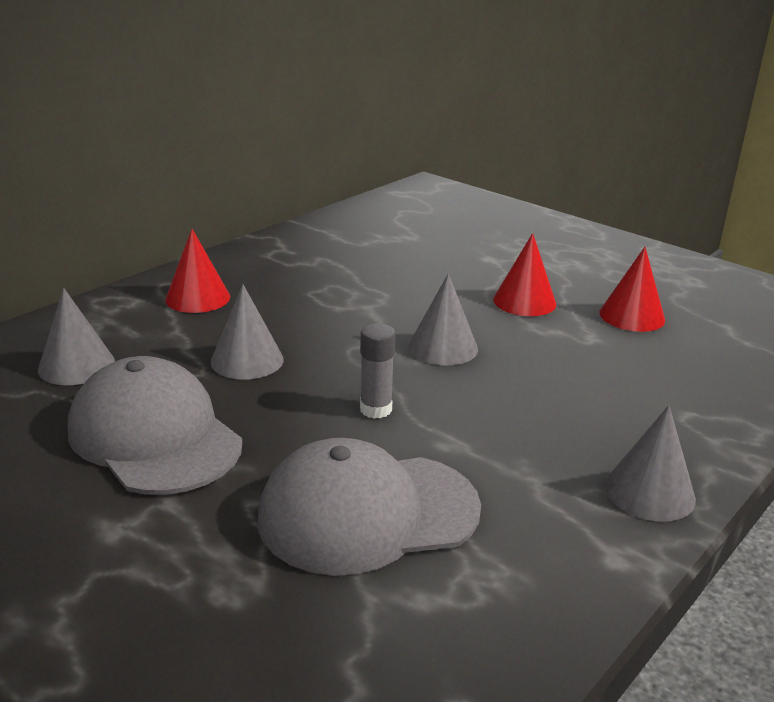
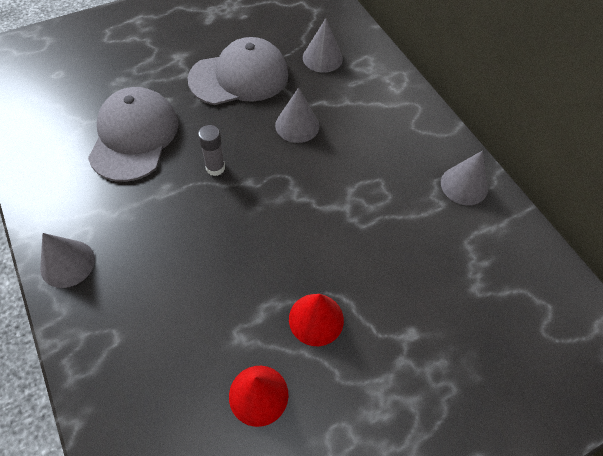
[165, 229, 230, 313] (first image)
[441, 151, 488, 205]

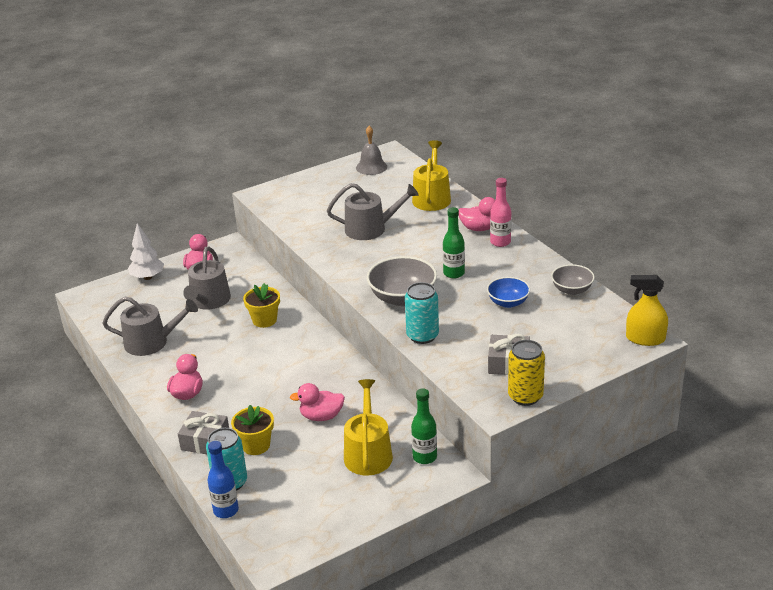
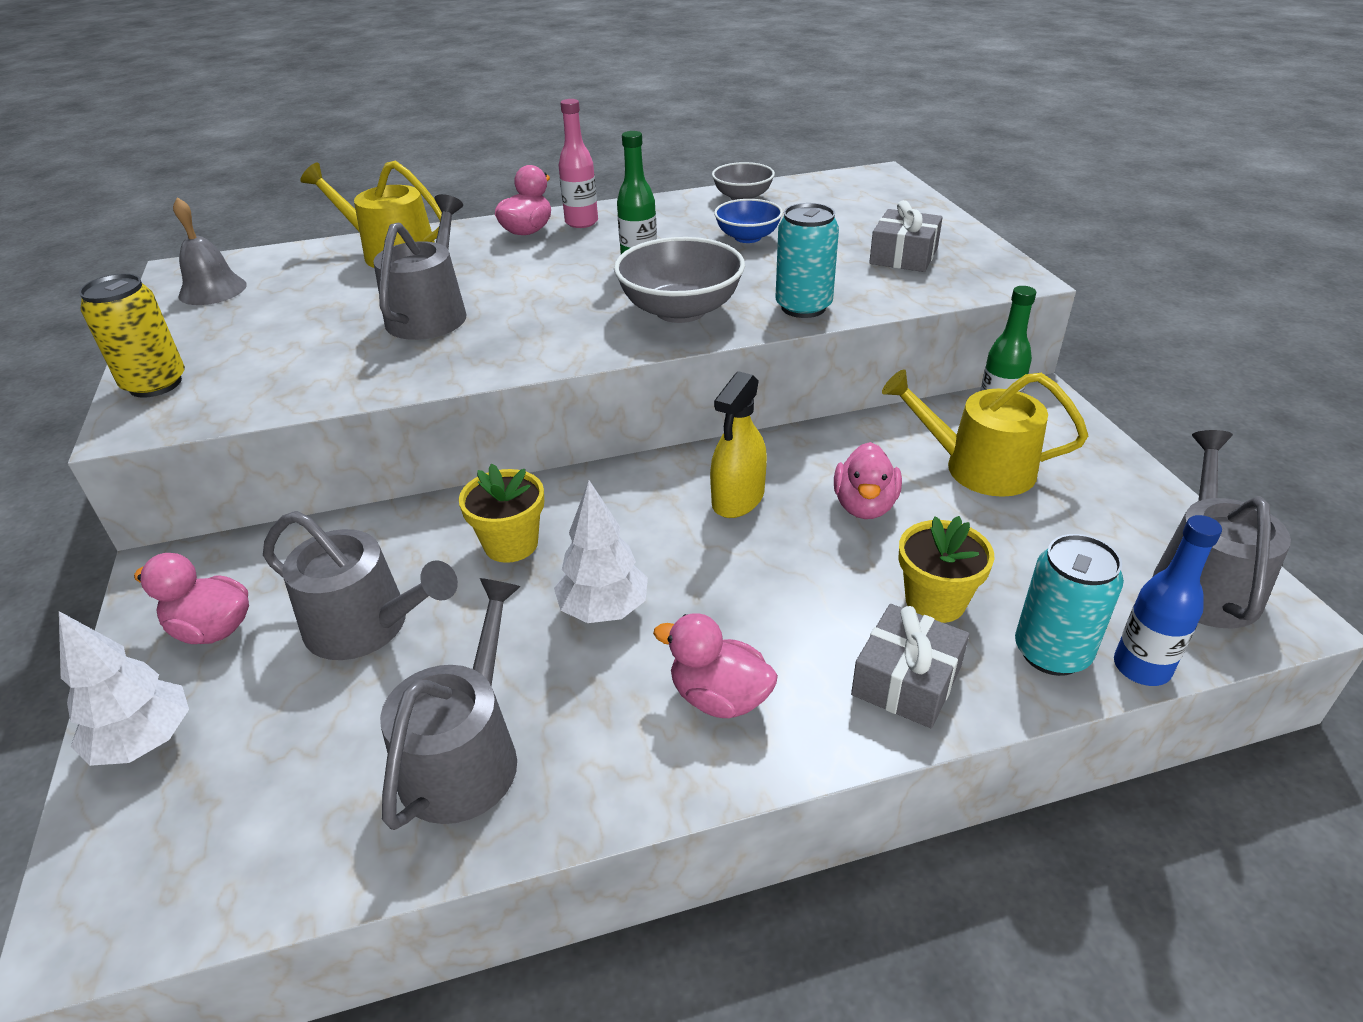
[710, 371, 767, 518]
[79, 273, 185, 398]
[1153, 430, 1291, 629]
[554, 480, 648, 623]

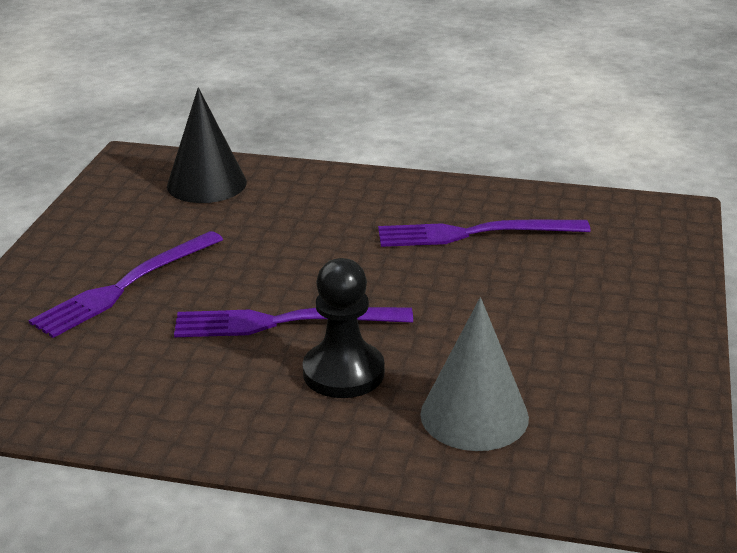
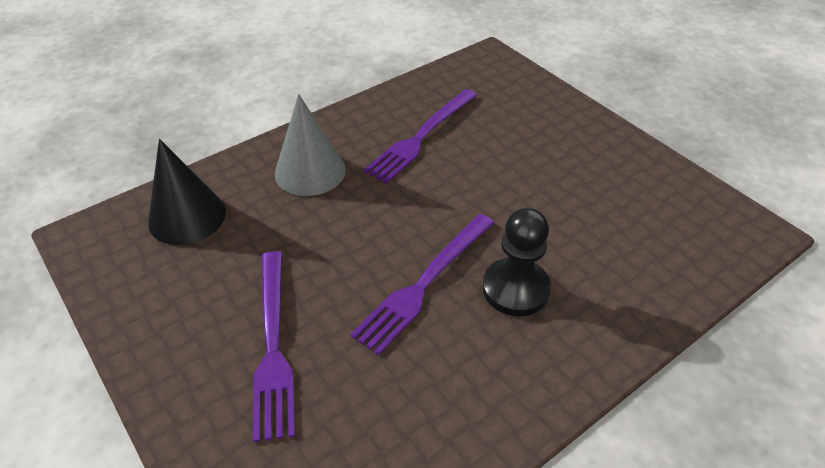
[275, 94, 346, 196]

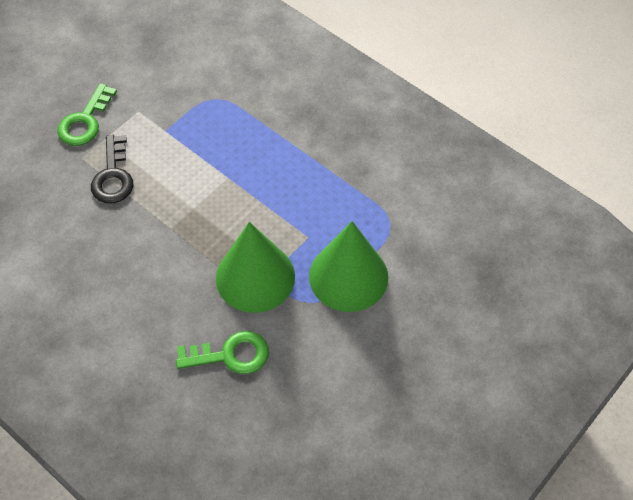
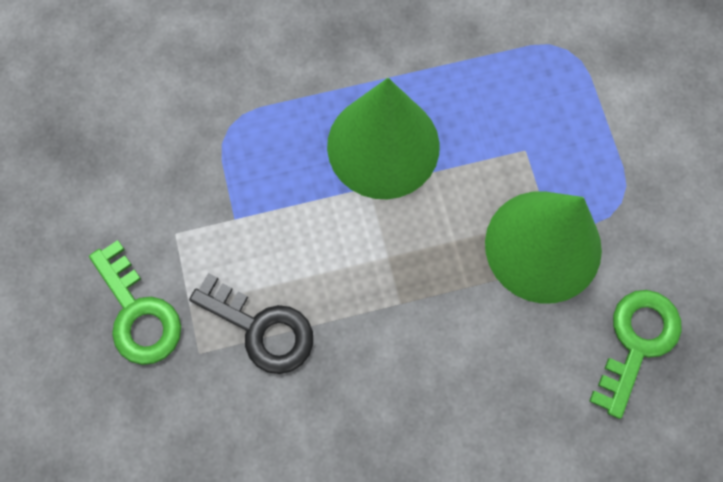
[327, 78, 440, 199]

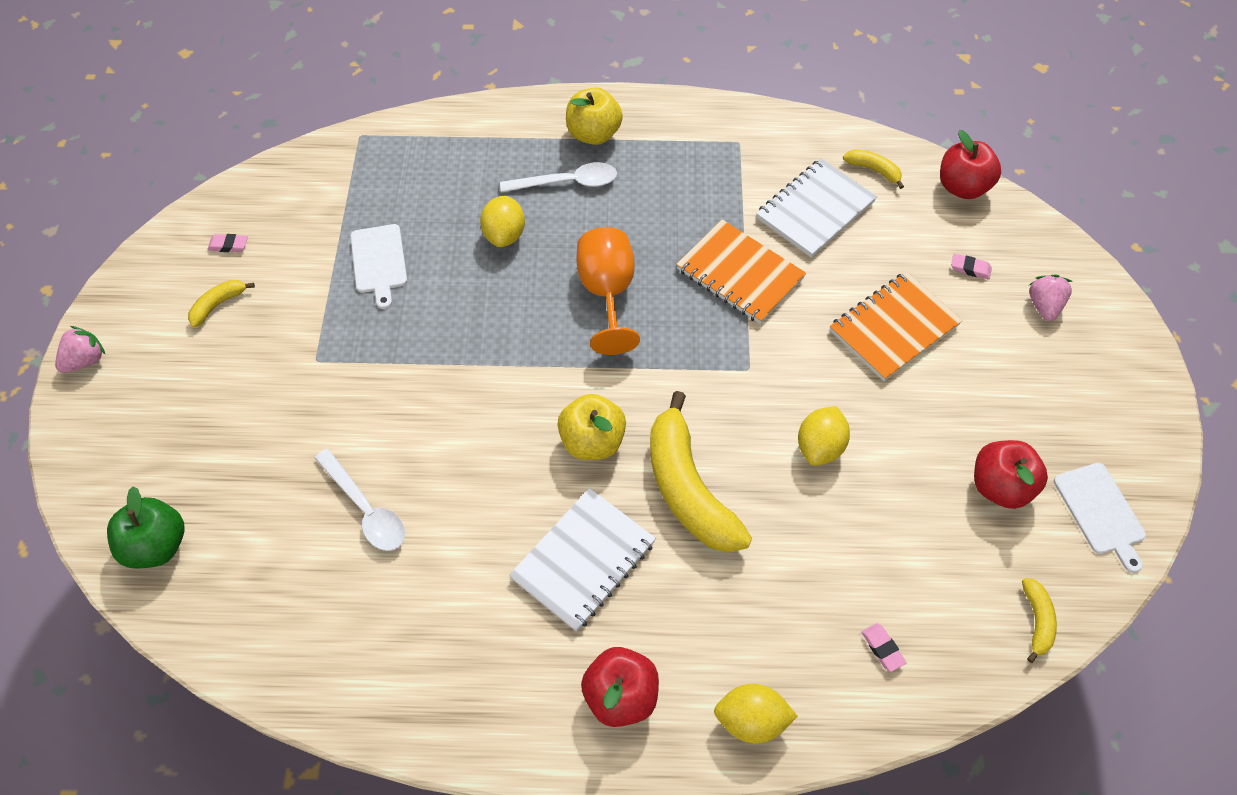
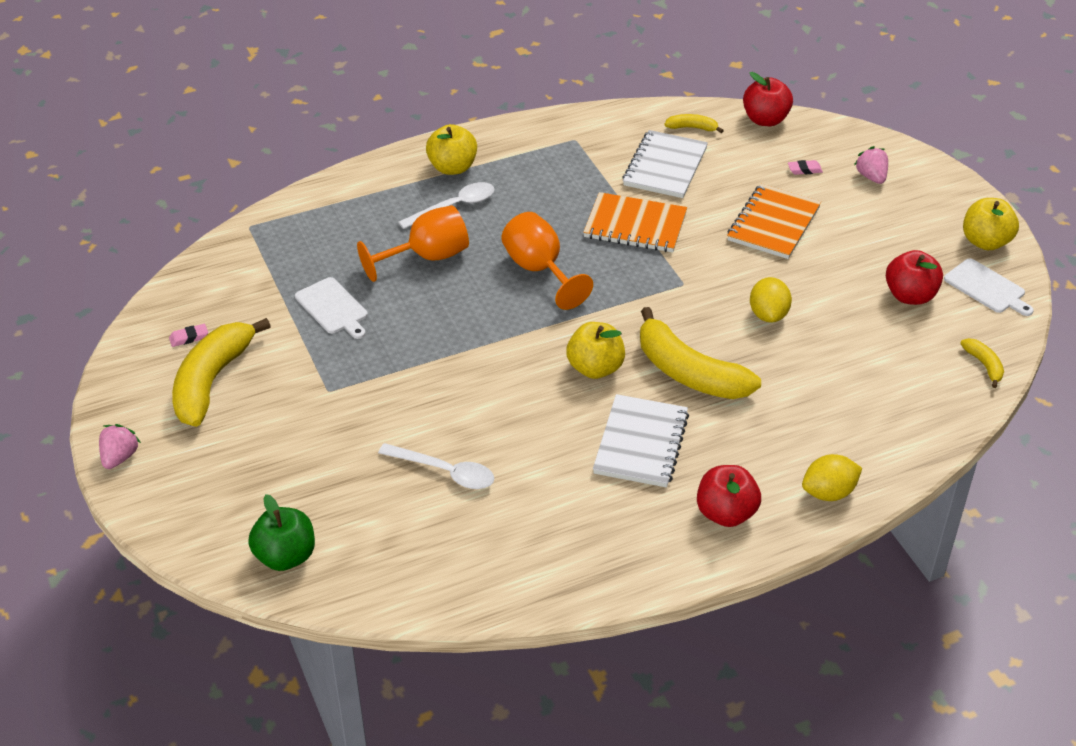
[357, 205, 469, 282]
[172, 318, 271, 427]
[861, 623, 906, 672] (first image)
[963, 198, 1019, 250]

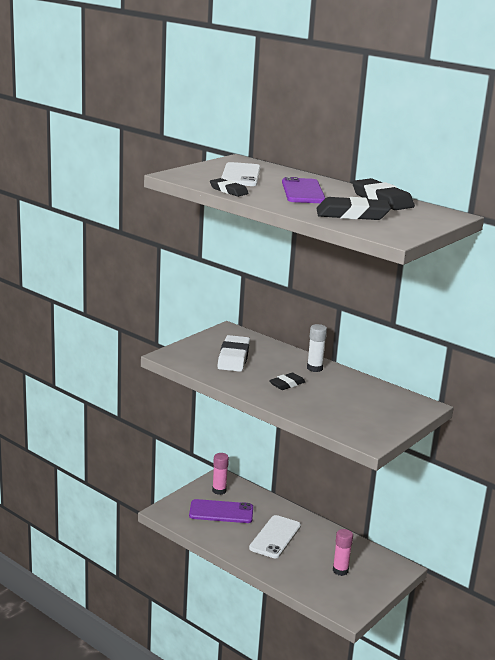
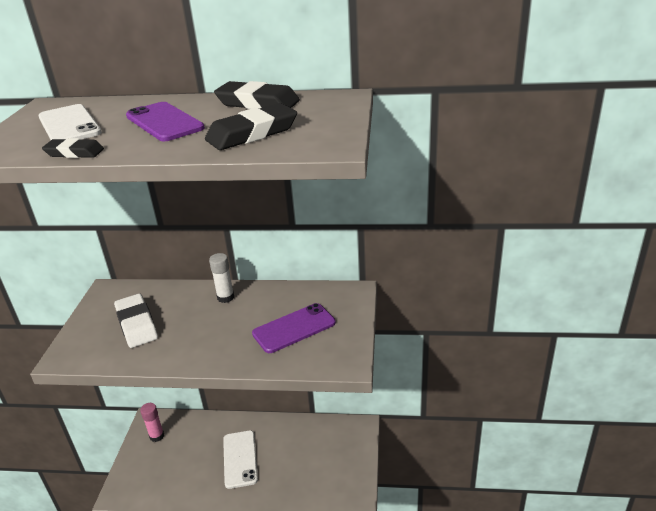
[269, 373, 305, 390] (first image)
[252, 303, 336, 353]
[333, 529, 353, 576] (first image)

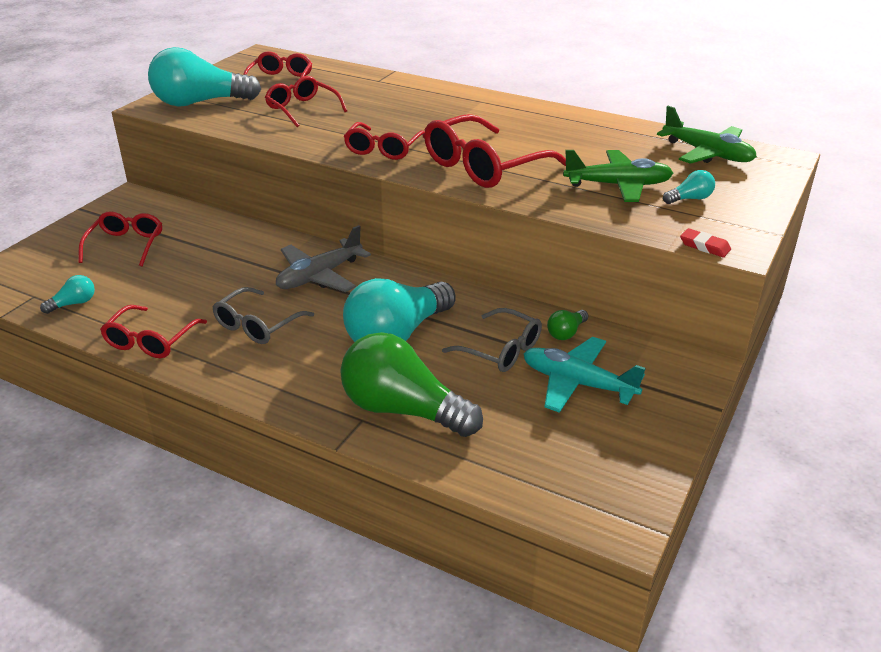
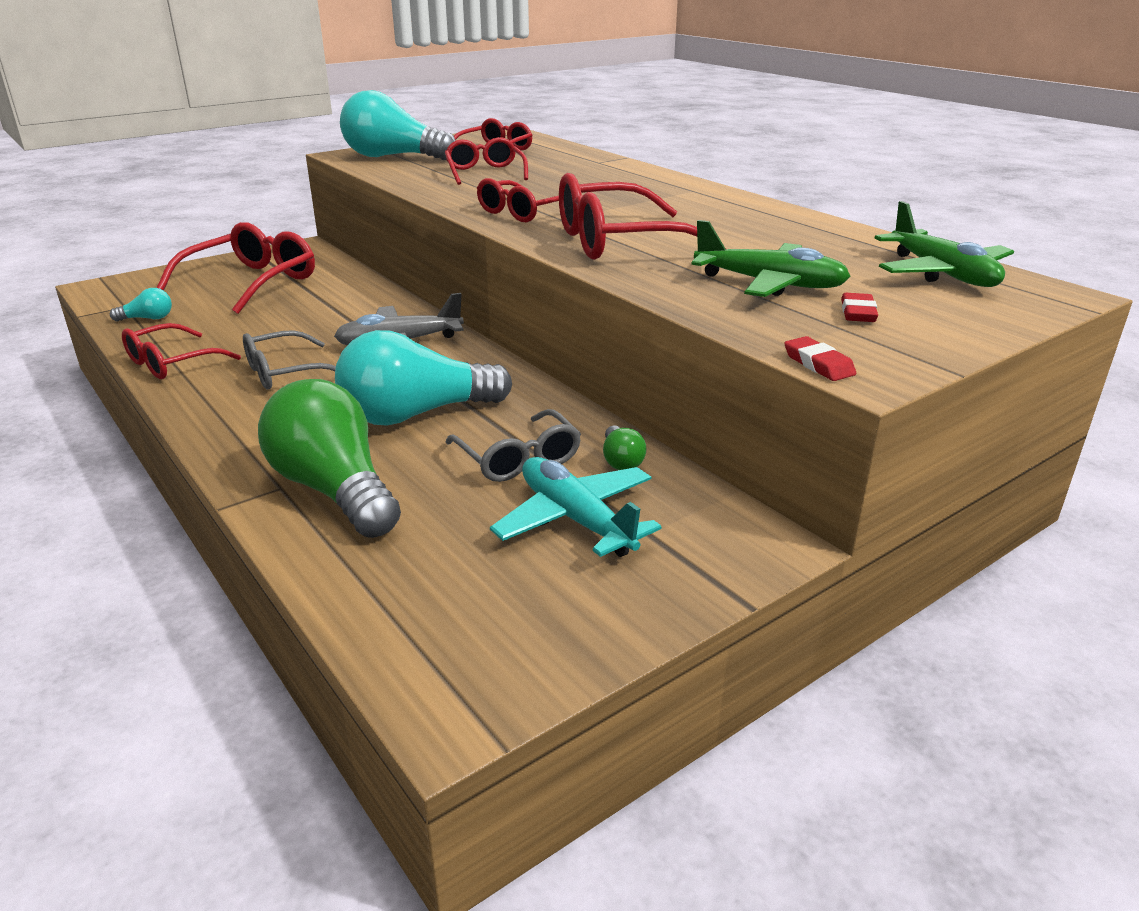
[841, 293, 878, 322]
[156, 222, 315, 314]
[603, 425, 647, 470]

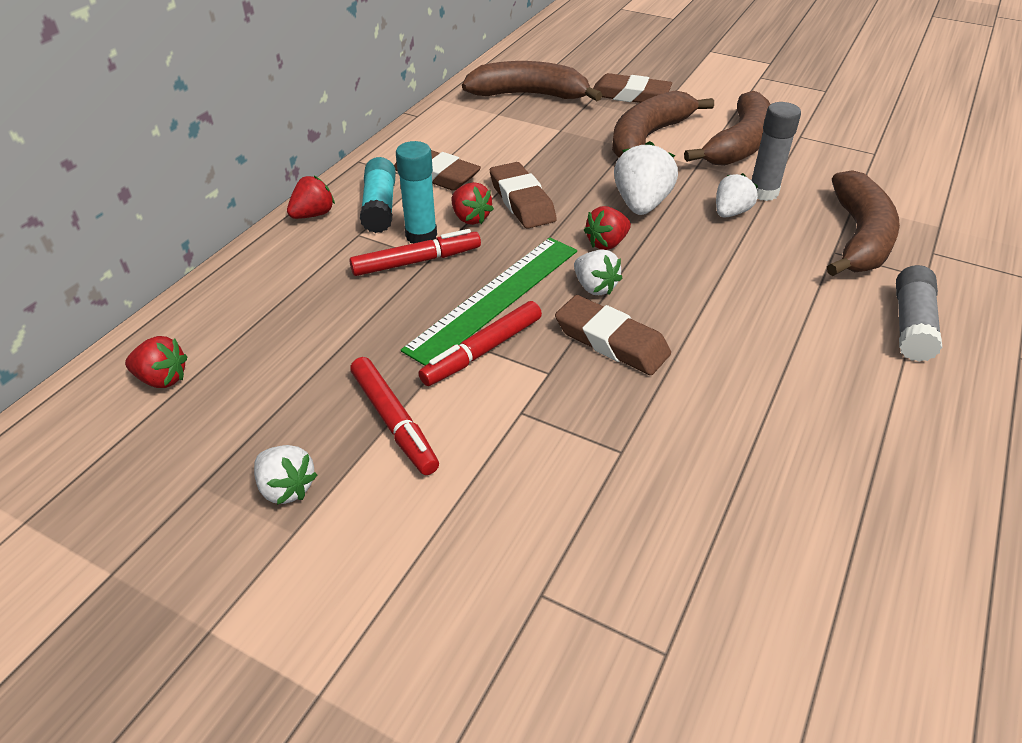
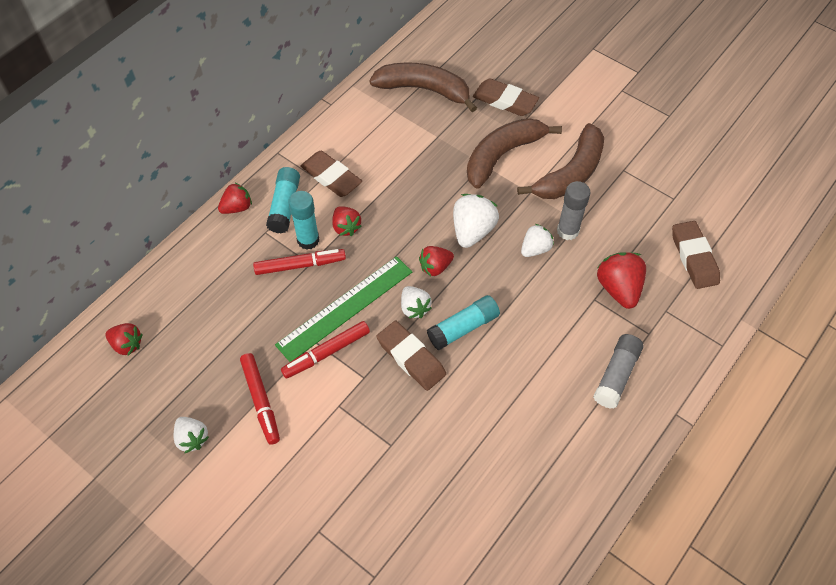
[672, 221, 720, 289]
[597, 252, 646, 309]
[427, 295, 500, 350]

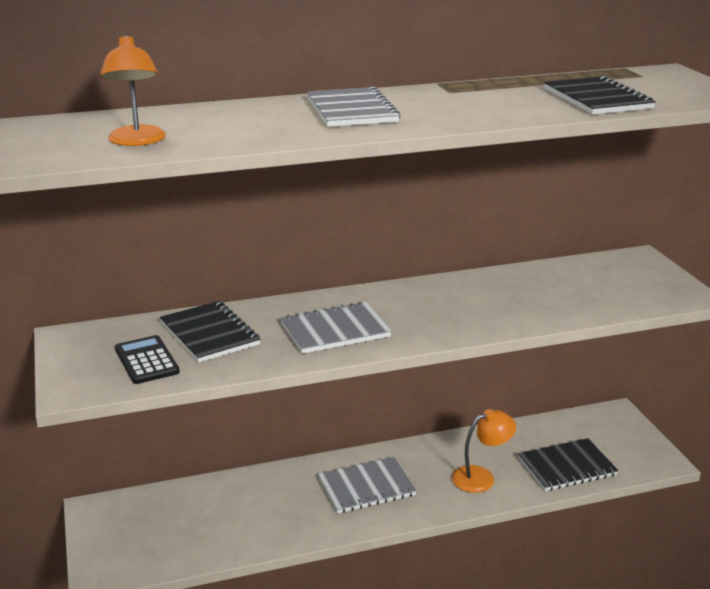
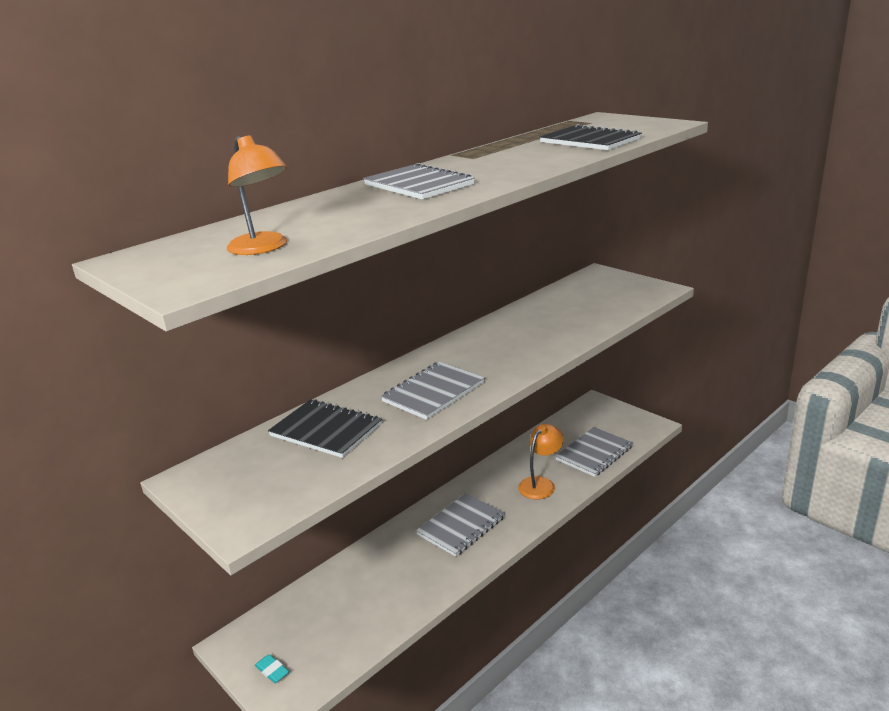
[115, 335, 180, 384] (first image)
[555, 427, 633, 477]
[255, 654, 289, 683]

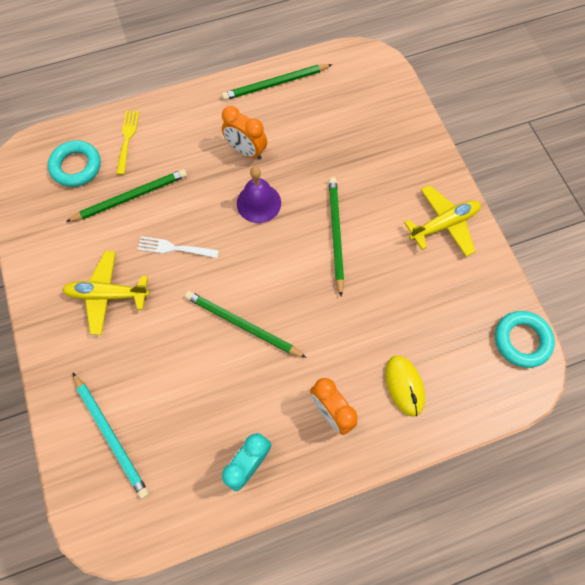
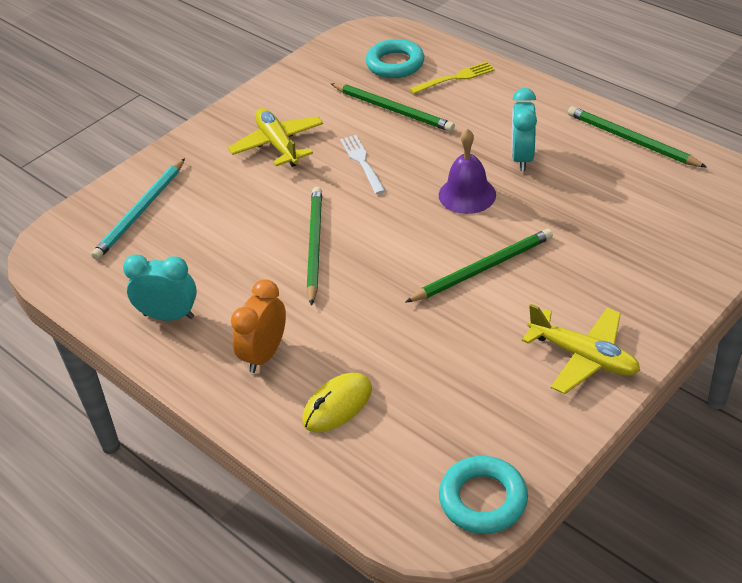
[512, 88, 537, 171]

